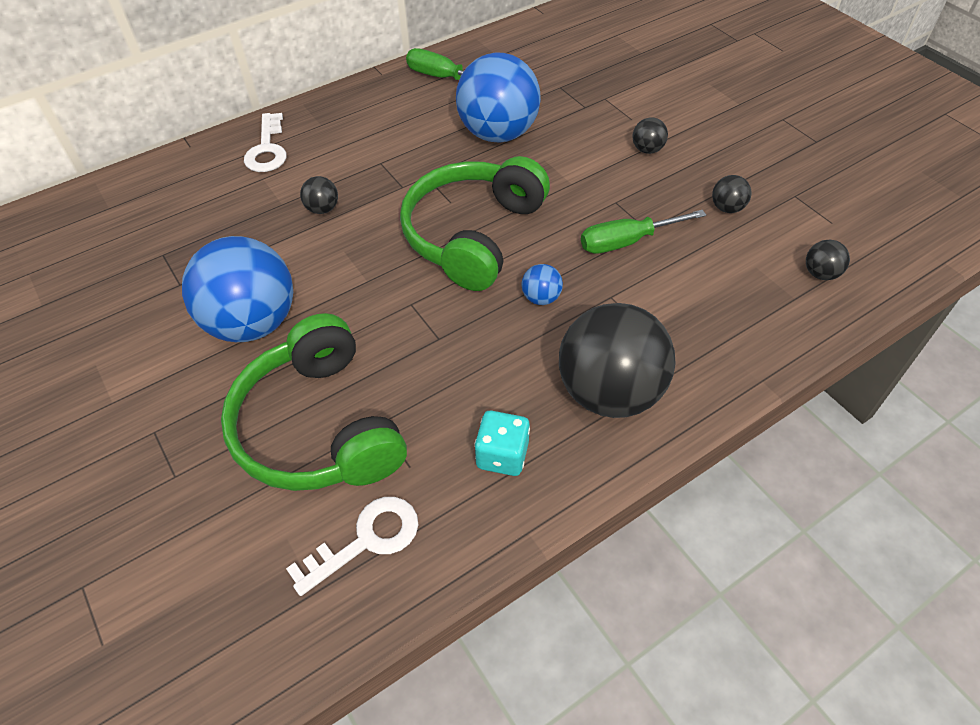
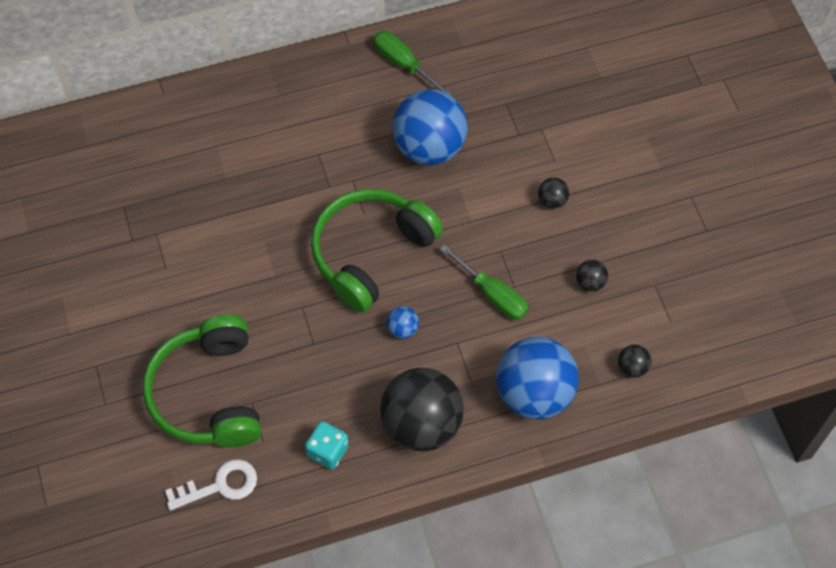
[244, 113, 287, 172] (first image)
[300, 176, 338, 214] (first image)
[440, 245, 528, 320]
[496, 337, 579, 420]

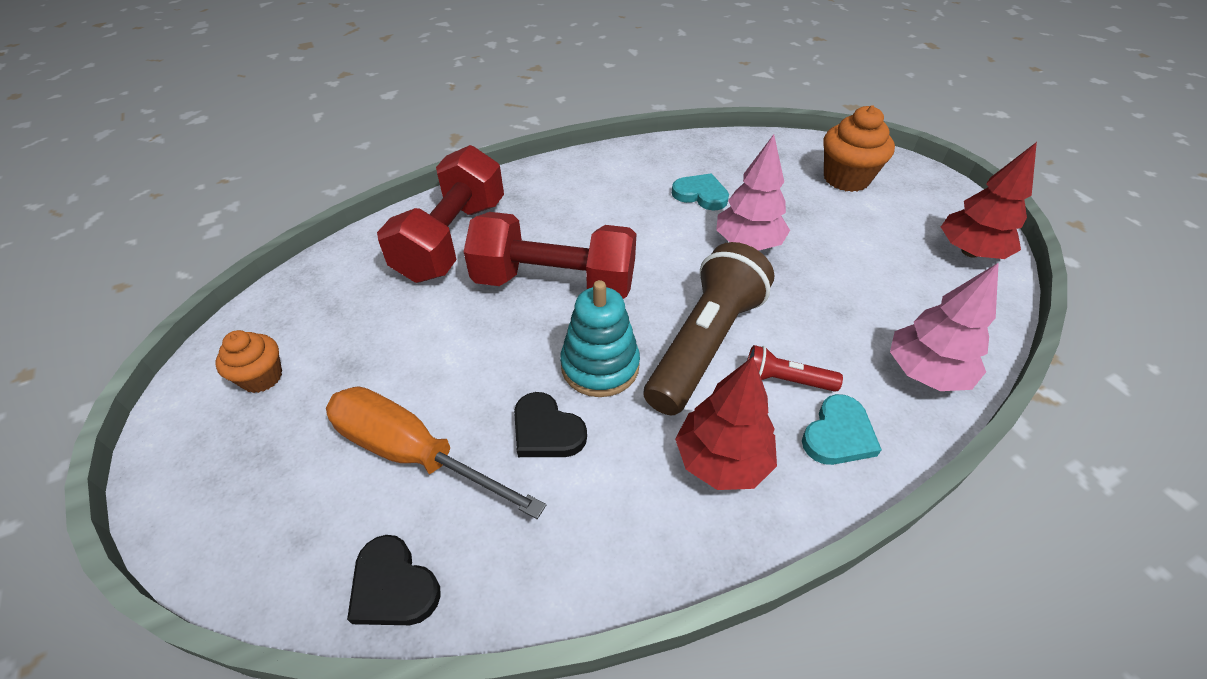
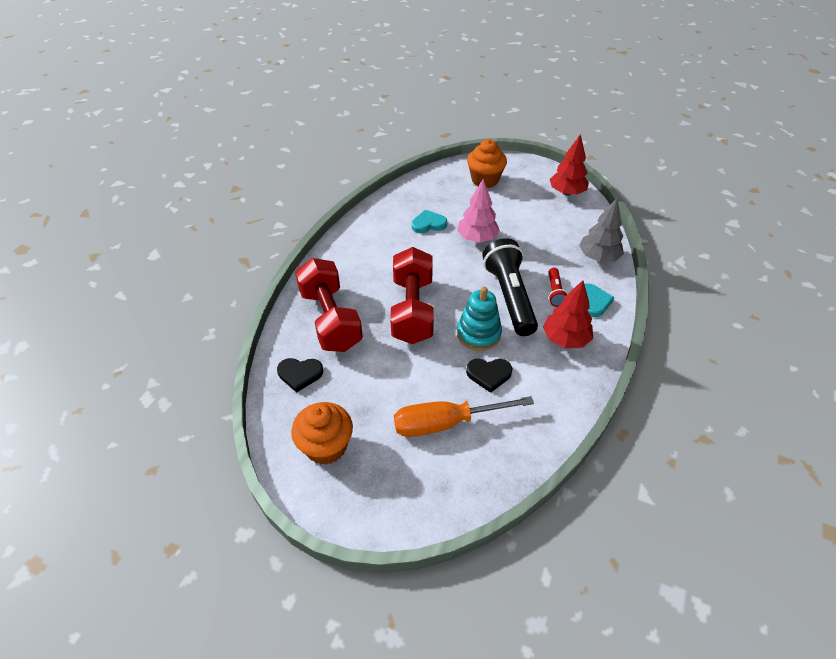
[390, 247, 434, 344]
[483, 238, 538, 336]
[579, 198, 624, 262]
[291, 402, 353, 465]
[549, 268, 568, 307]
[277, 358, 323, 393]

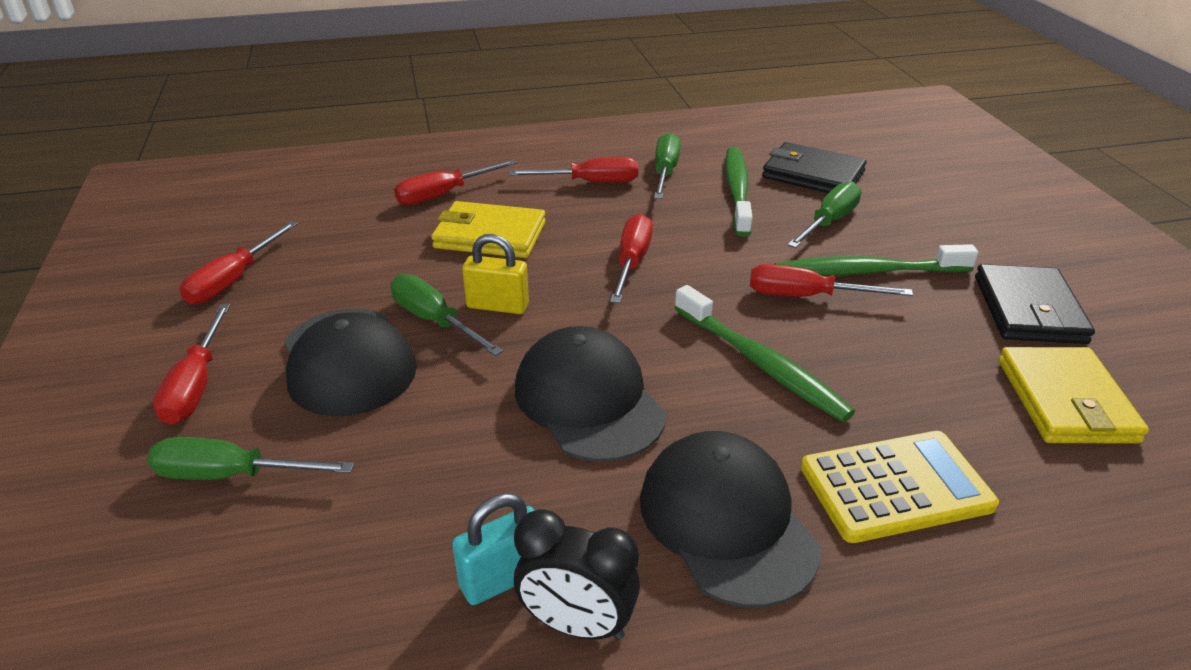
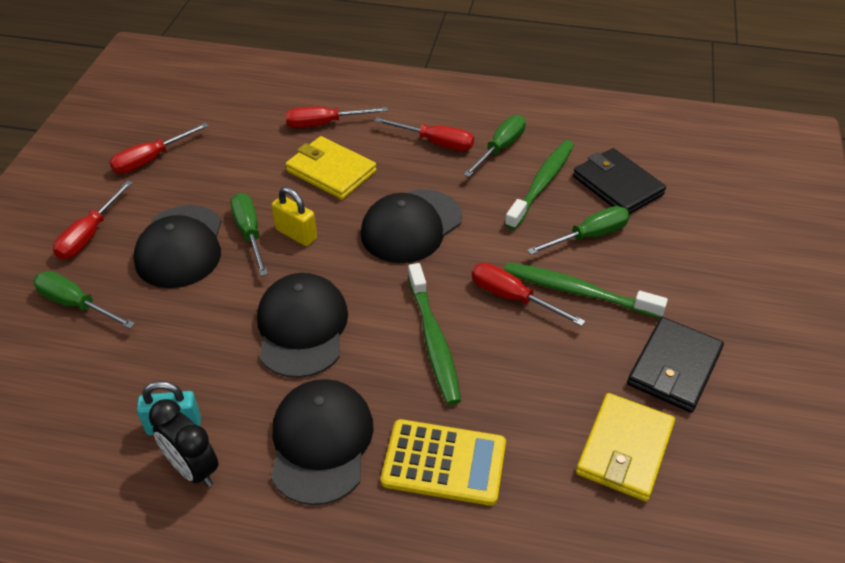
[361, 189, 462, 263]

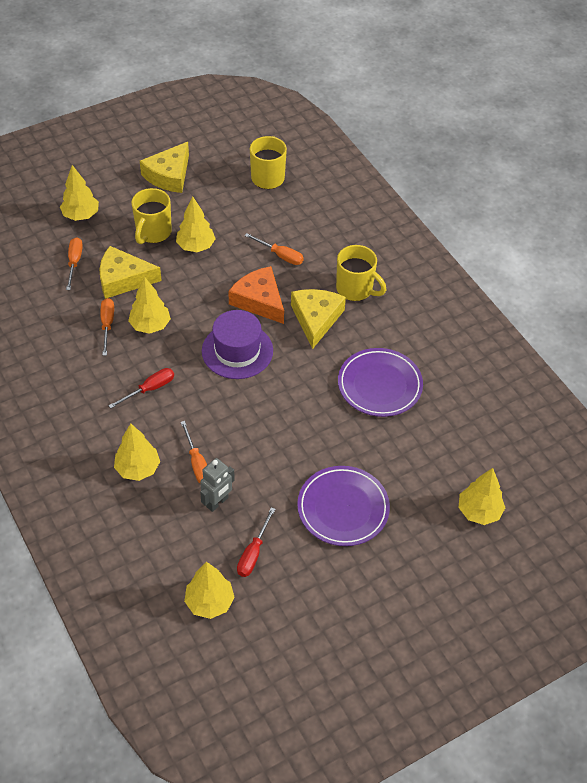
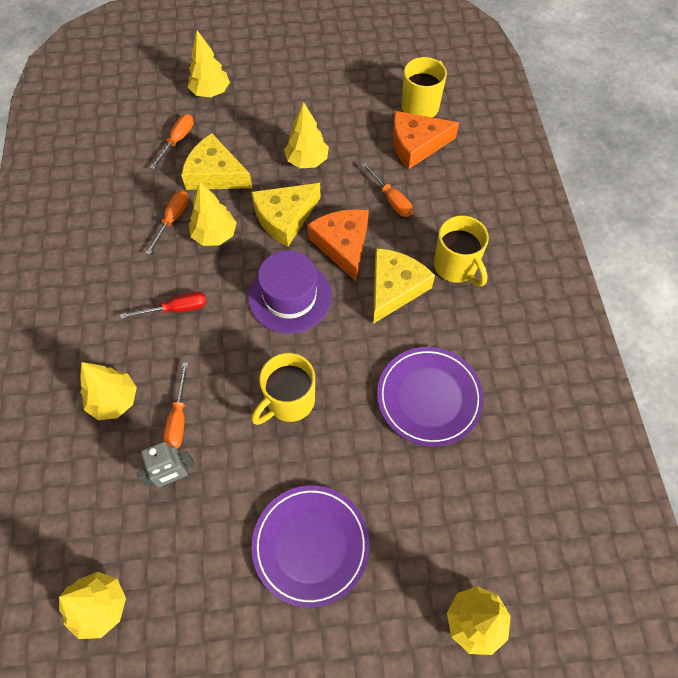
[251, 183, 321, 247]
[251, 353, 315, 425]
[237, 507, 275, 577] (first image)
[392, 111, 459, 169]

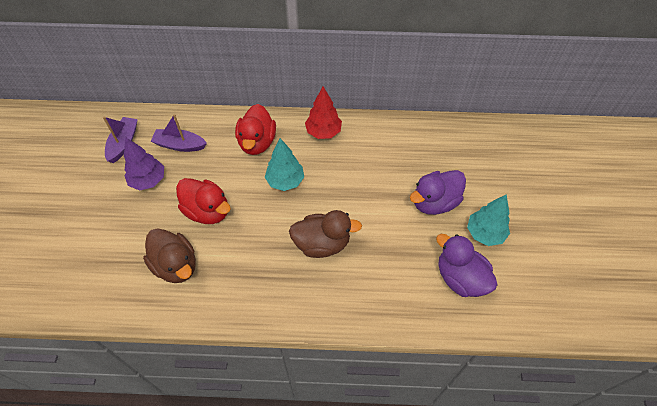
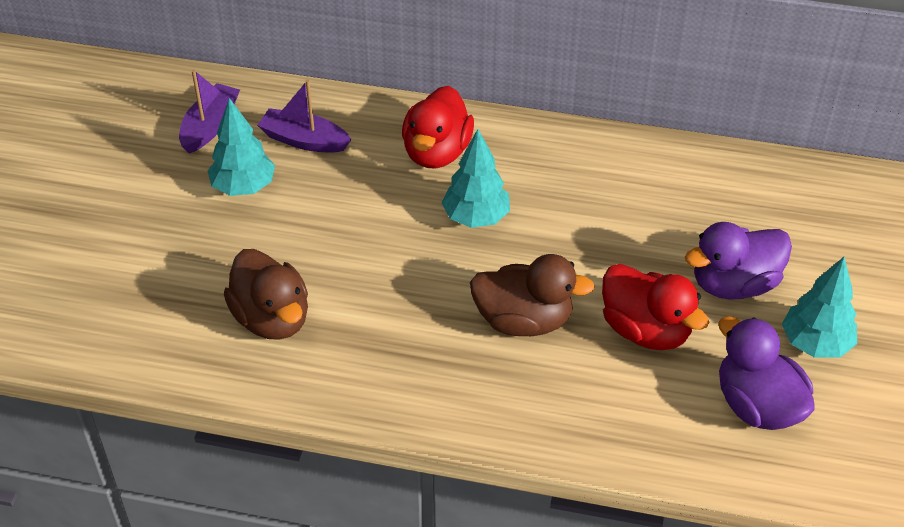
[305, 87, 342, 139] (first image)
[208, 98, 275, 196]
[602, 264, 710, 350]

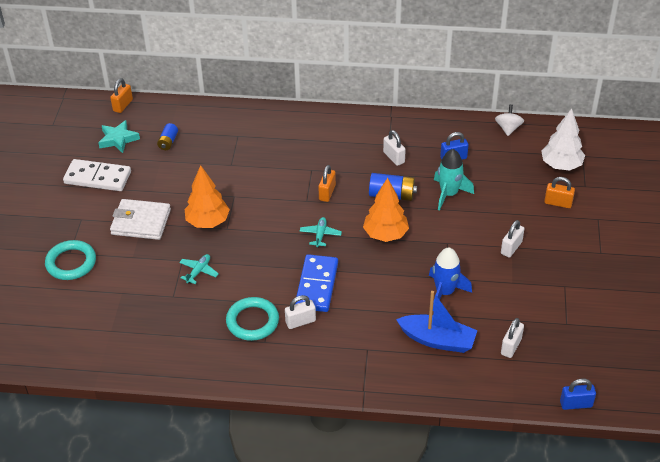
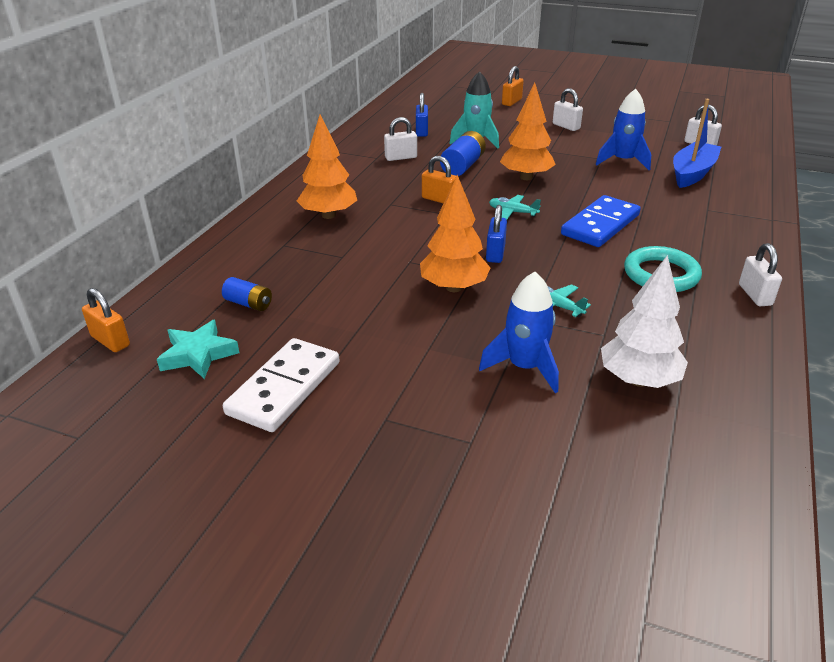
[495, 104, 524, 136] (first image)
[601, 255, 688, 388]
[110, 199, 171, 240] (first image)
[45, 240, 96, 280] (first image)
[561, 195, 641, 247]
[739, 243, 782, 306]
[486, 205, 507, 263]
[297, 114, 357, 219]
[479, 272, 559, 393]

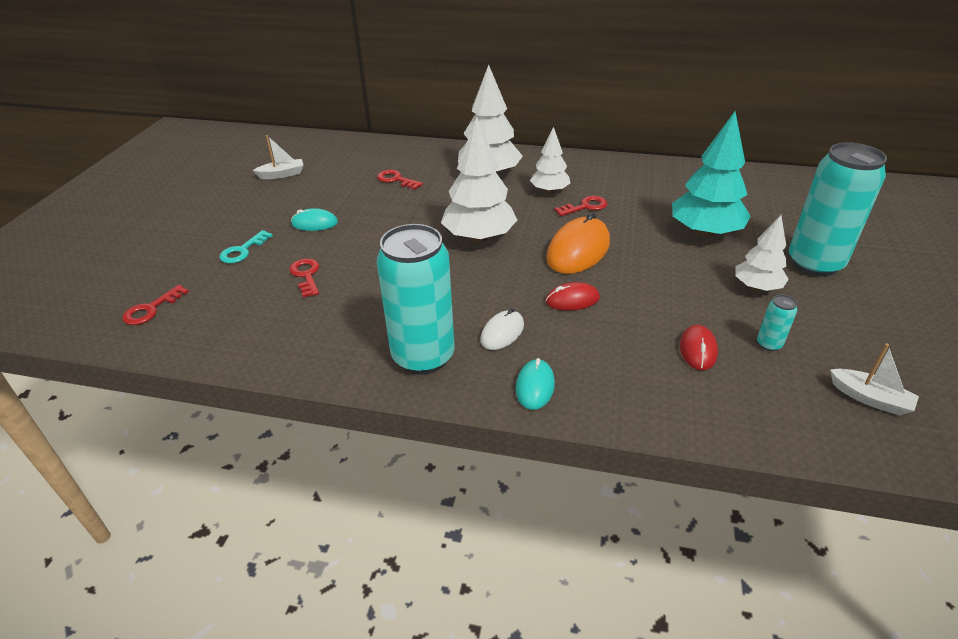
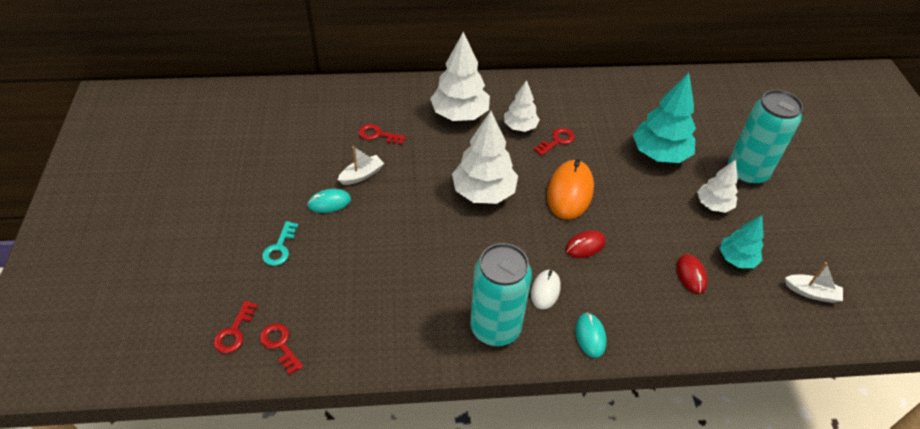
[338, 146, 384, 185]
[260, 323, 303, 375]
[719, 215, 764, 268]

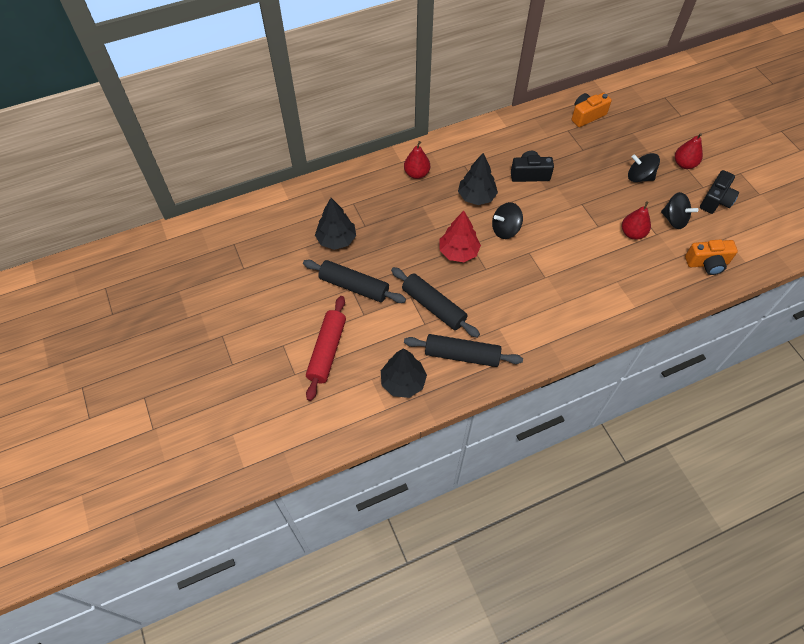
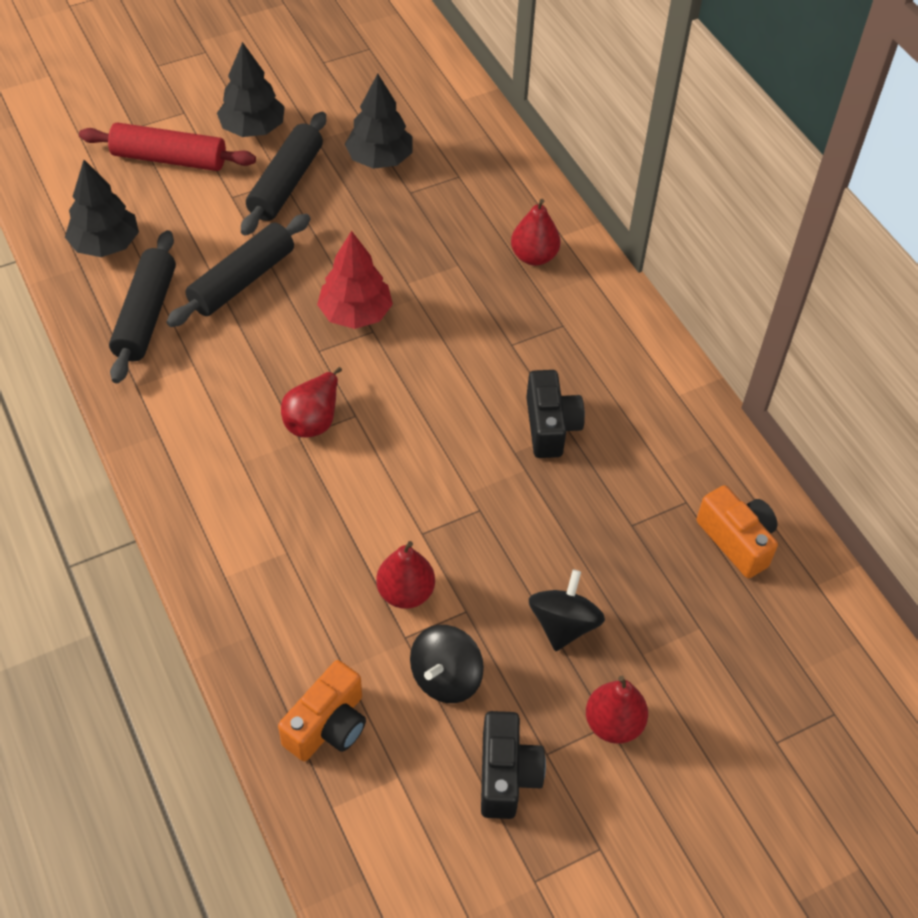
[217, 42, 285, 137]
[481, 711, 546, 819]
[492, 202, 523, 239] (first image)
[278, 660, 366, 761]
[281, 367, 342, 438]

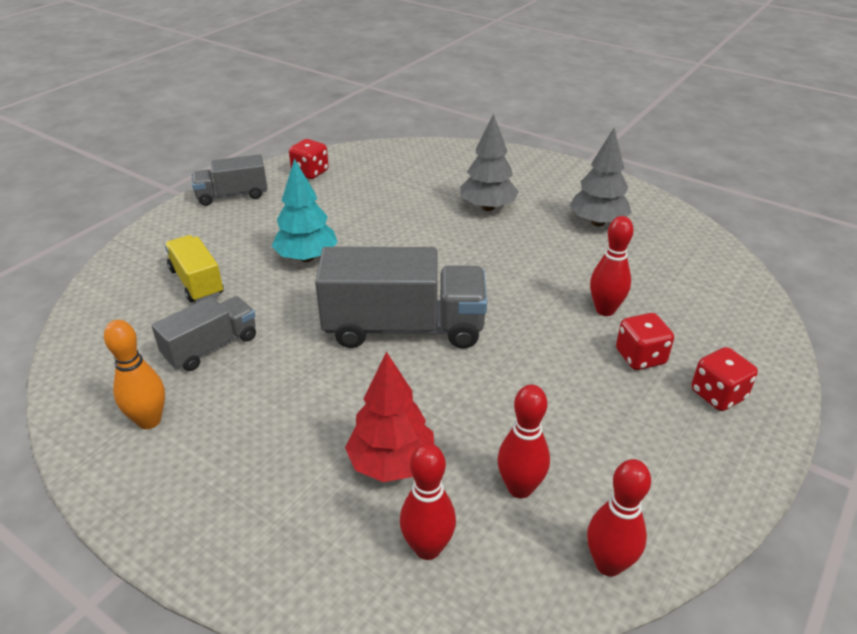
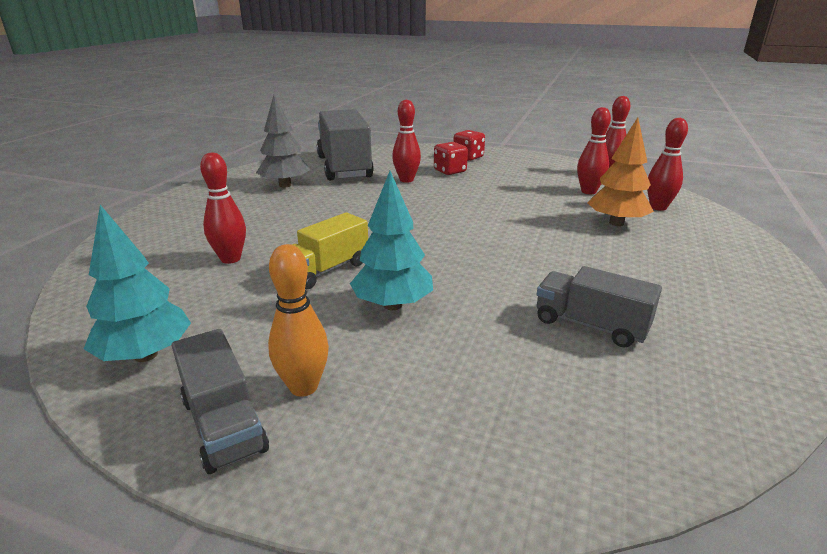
[460, 114, 519, 211] (first image)
[84, 205, 191, 362]
[292, 212, 368, 289]
[317, 109, 374, 180]
[268, 244, 329, 397]
[588, 117, 654, 226]
[200, 152, 246, 264]

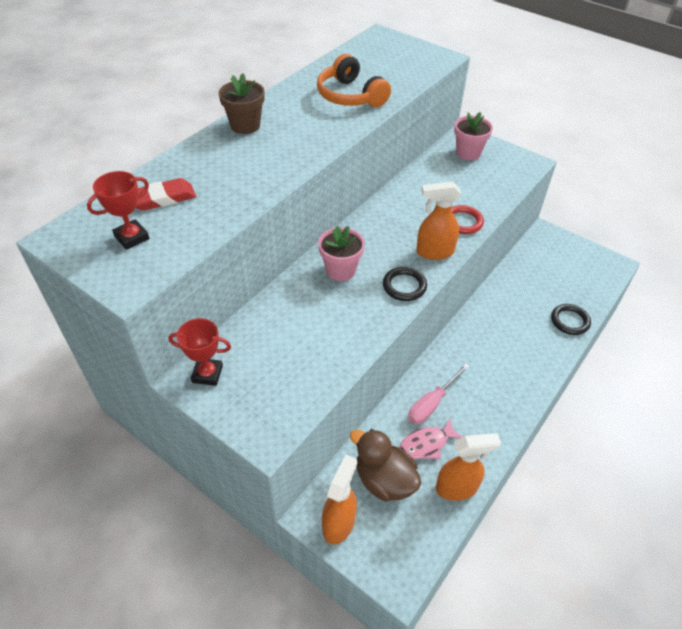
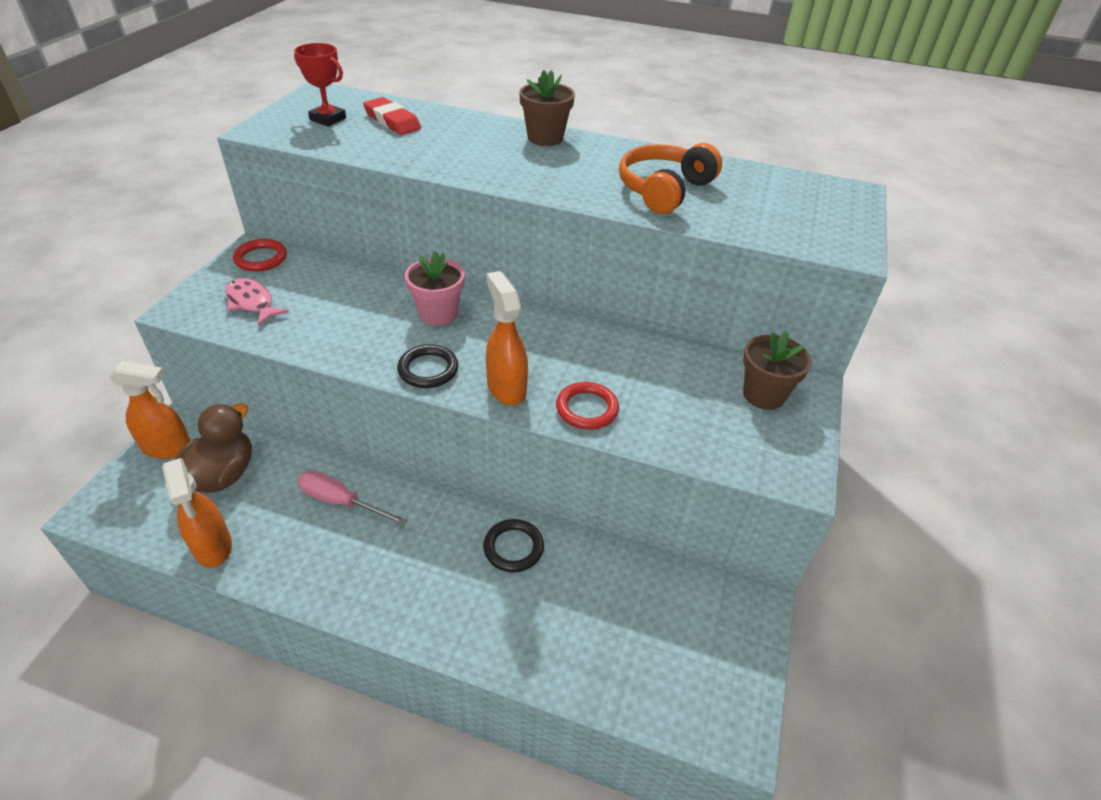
[743, 331, 811, 410]
[483, 519, 544, 572]
[233, 239, 287, 271]
[225, 278, 289, 326]

